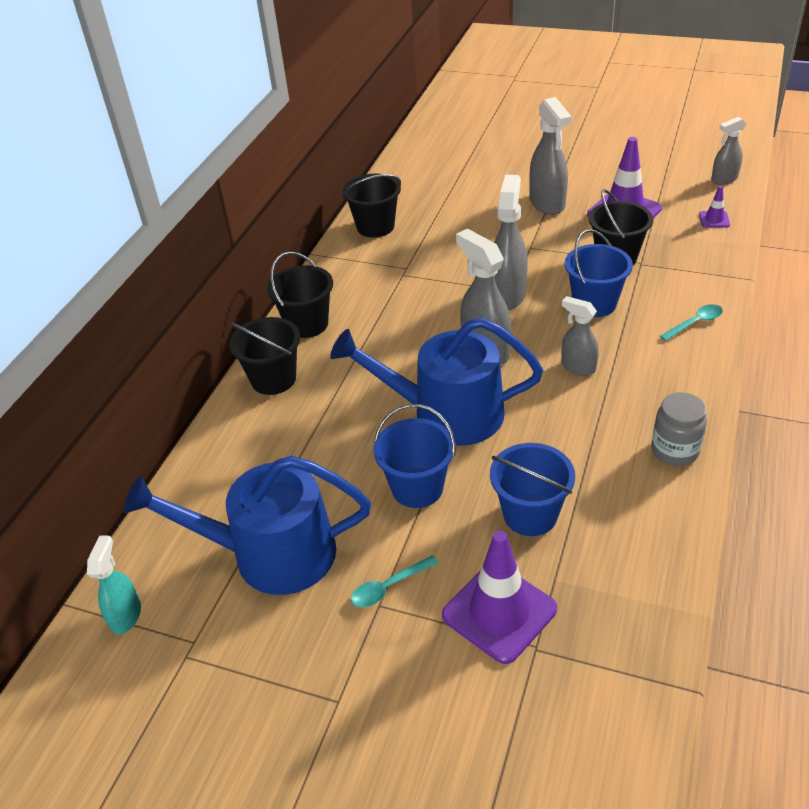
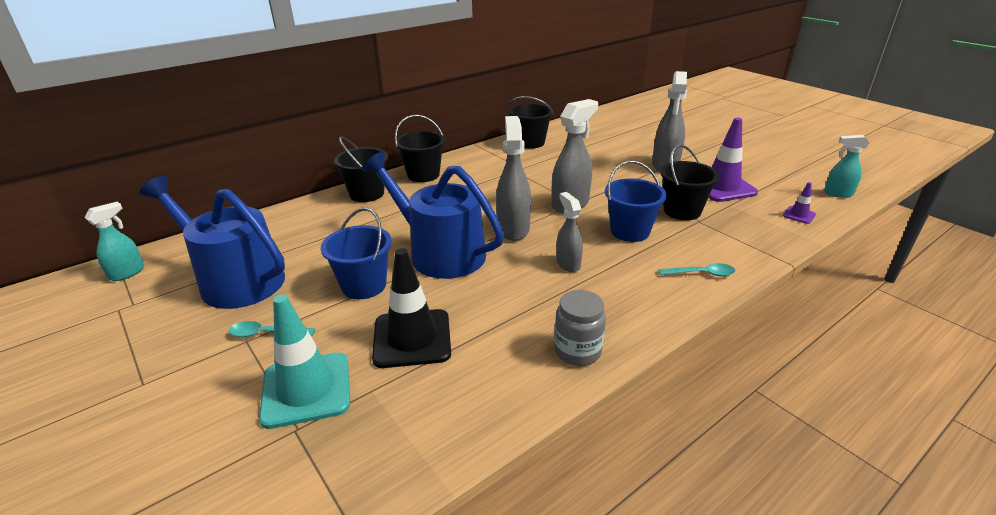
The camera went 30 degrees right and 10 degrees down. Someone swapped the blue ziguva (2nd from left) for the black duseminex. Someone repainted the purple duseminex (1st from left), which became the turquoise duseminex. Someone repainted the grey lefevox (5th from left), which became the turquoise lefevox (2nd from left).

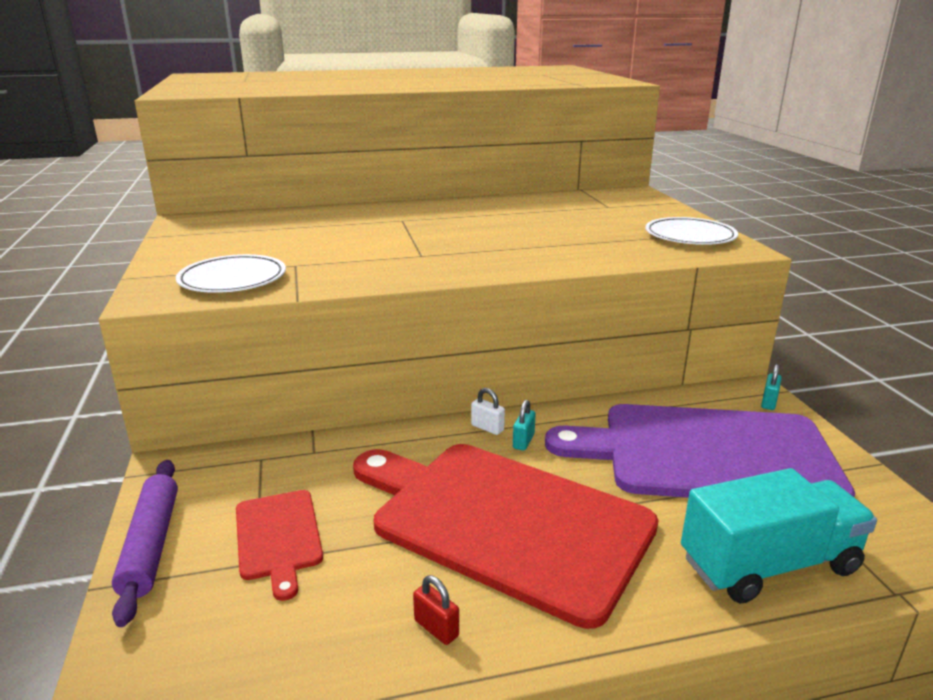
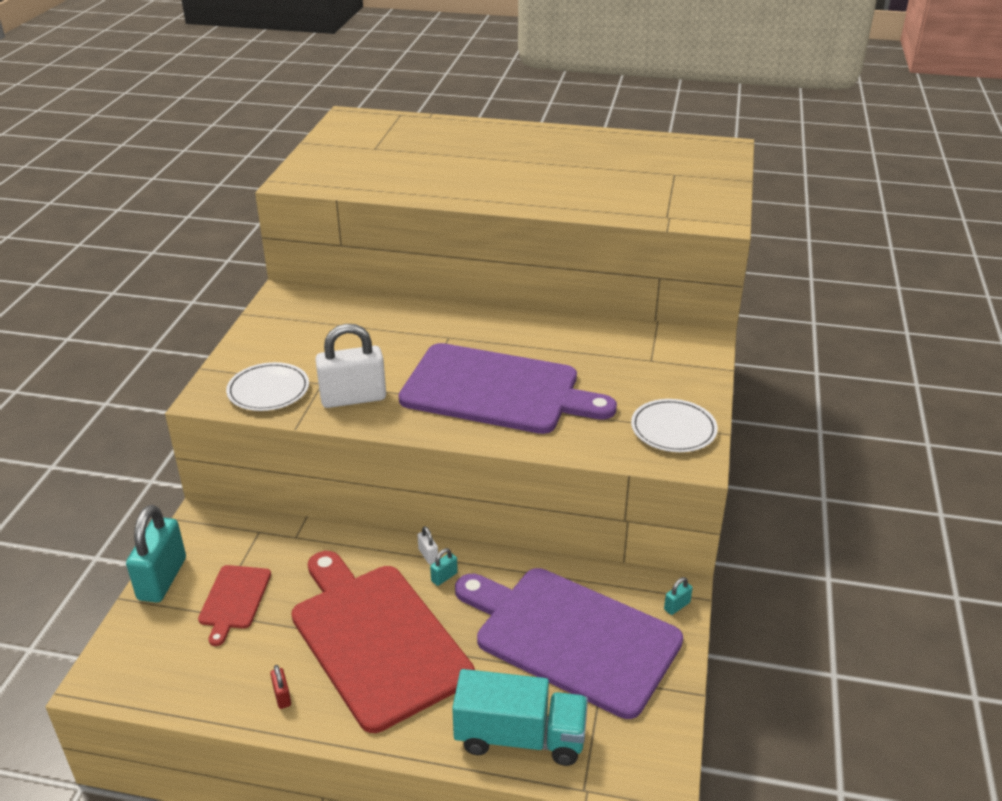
The camera went 25 degrees right and 10 degrees up. Someone put down the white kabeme (1st from left). Someone put down the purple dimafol (1st from left). Someone swapped the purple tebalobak for the turquoise kabeme (1st from left).

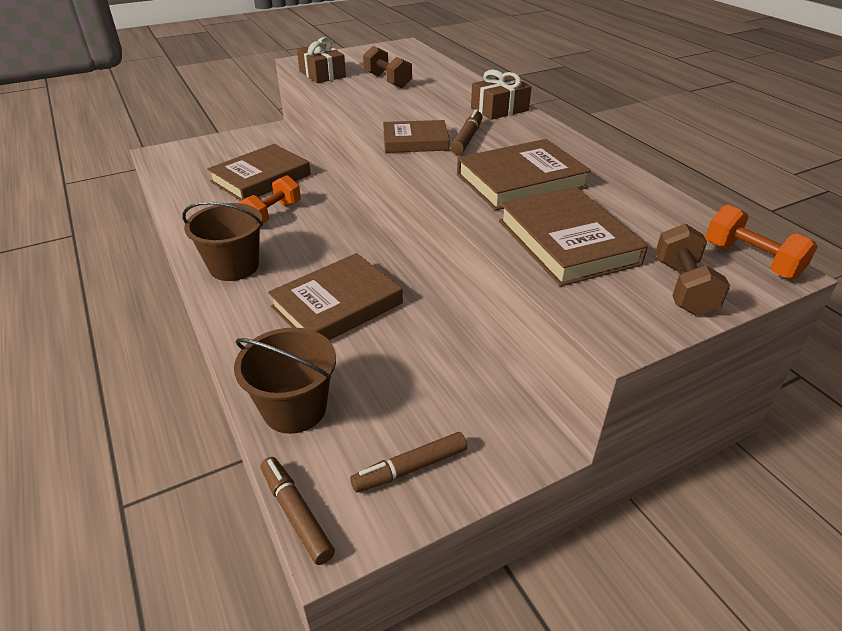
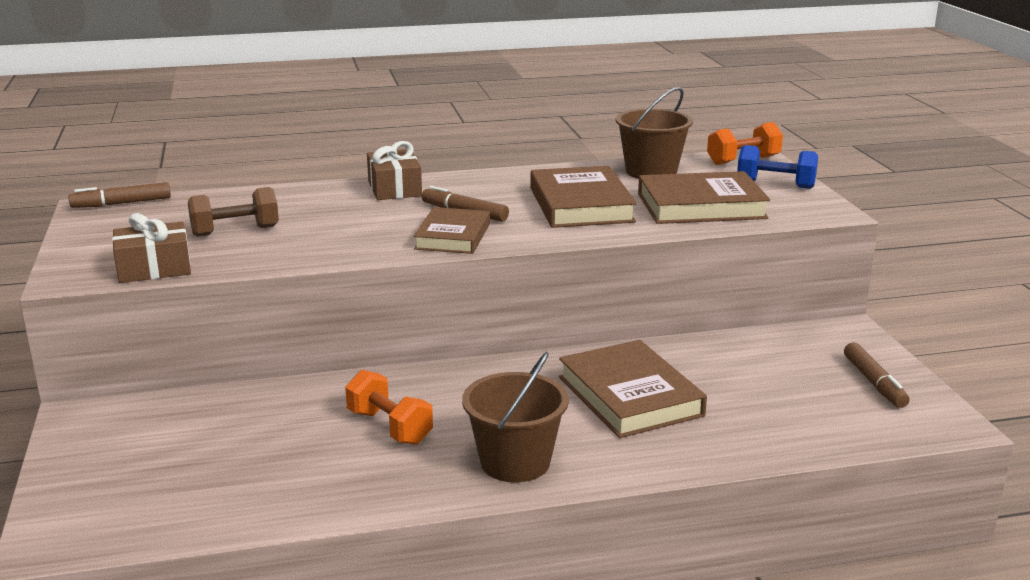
The camera went 75 degrees left and 15 degrees down. Someone took away the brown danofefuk (1st from left). Someone carried the brown ziguva (2nd from left). Someone carried the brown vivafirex (1st from left). Someone repainted the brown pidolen (2nd from left), which became the blue pidolen.

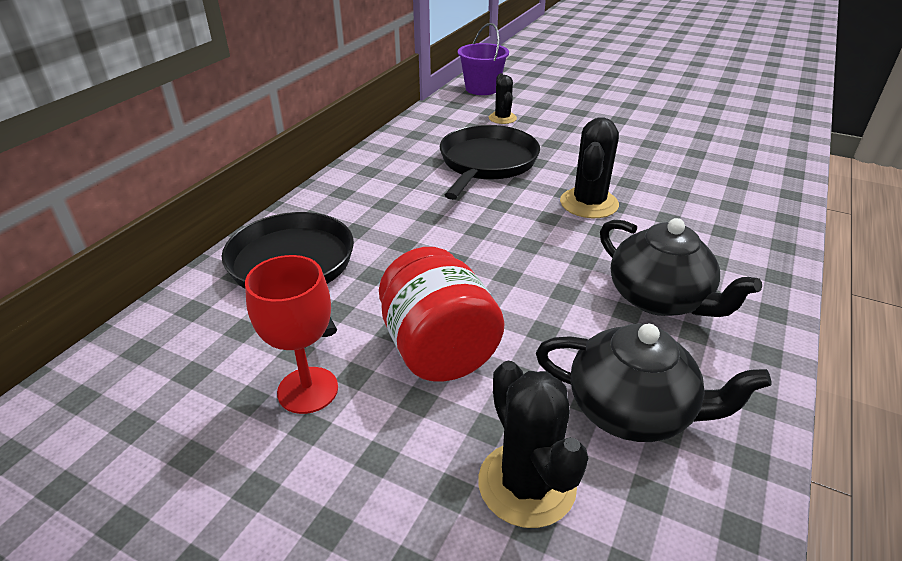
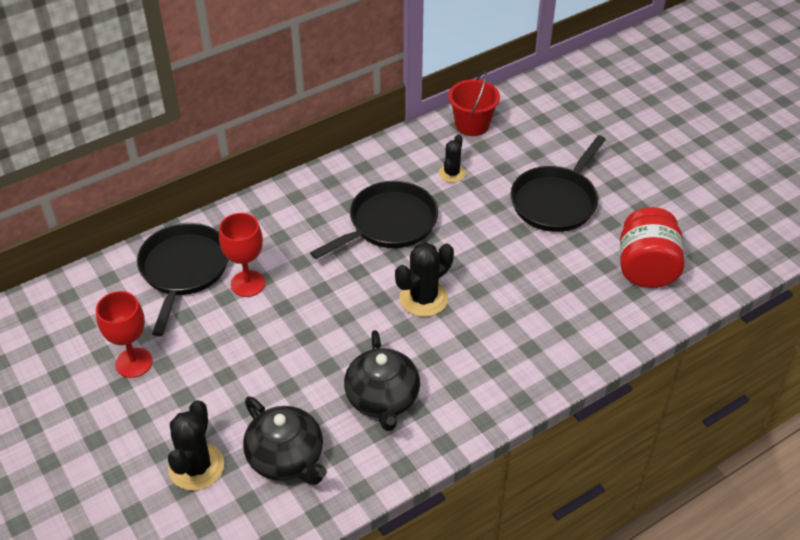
The camera went 30 degrees right and 10 degrees up. Someone put down the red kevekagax (2nd from left). Someone put down the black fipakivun (3rd from left). Someone carried the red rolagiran. Someone repainted the purple ziguva, which became the red ziguva.

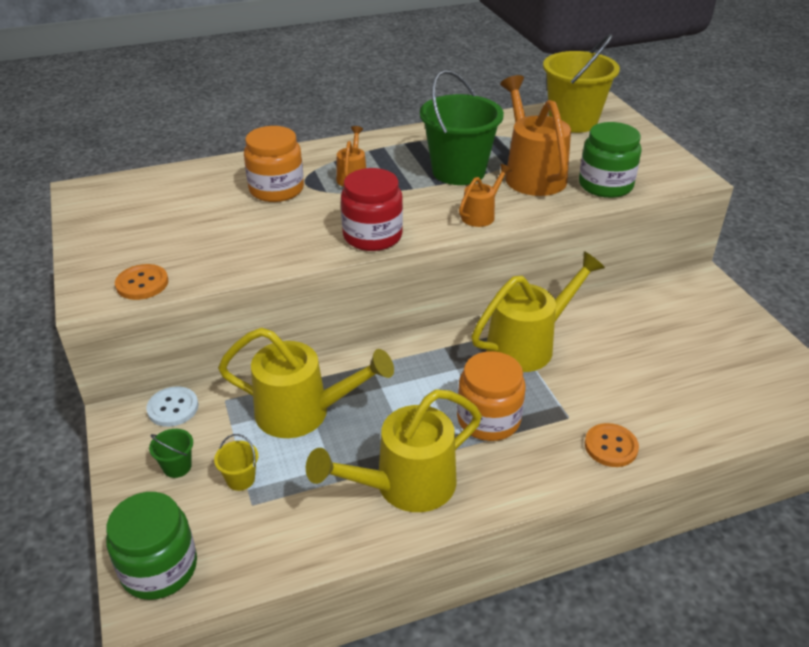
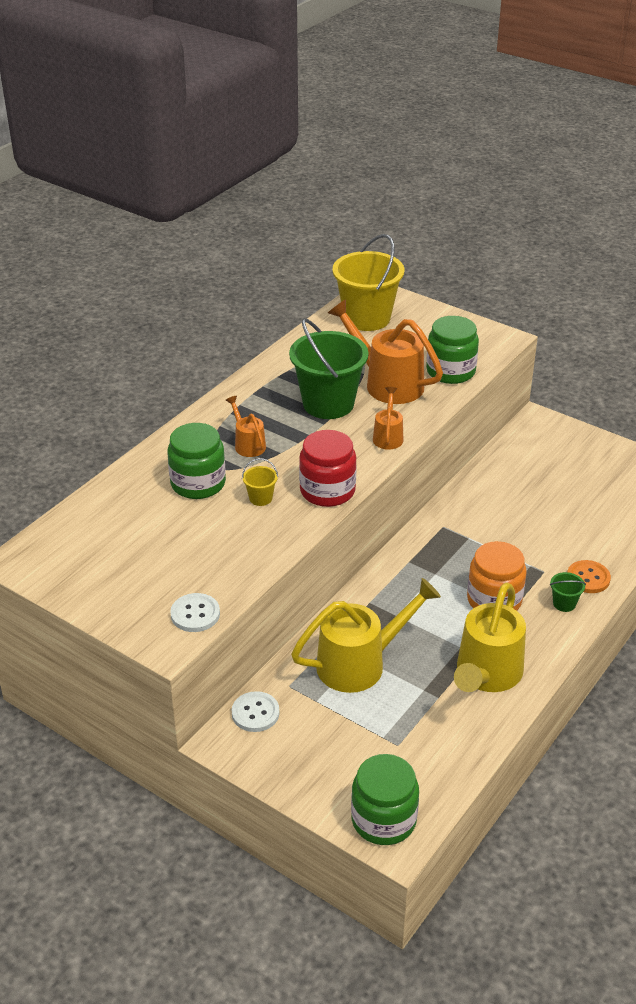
The camera went 35 degrees left and 0 degrees up. Someone took away the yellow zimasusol (3rd from left). Someone carried the green ziguva (1st from left in the first image). Someone carried the yellow ziguva (1st from left). Someone repainted the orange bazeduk (1st from left), which became the white bazeduk (1st from left). Someone repainted the orange rolagiran (1st from left), which became the green rolagiran (1st from left).

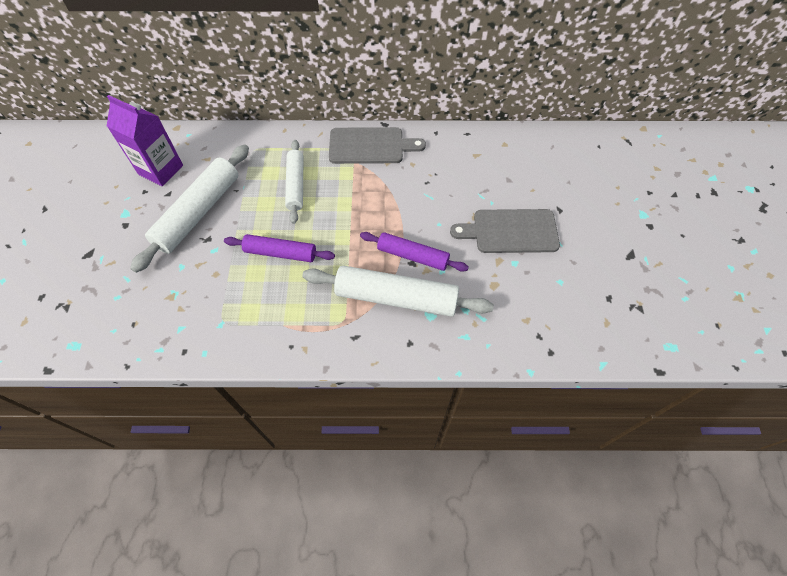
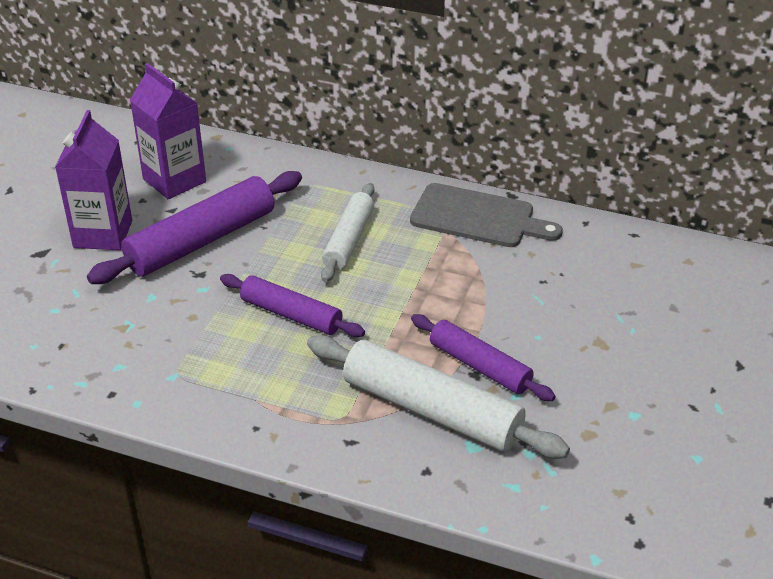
The camera went 20 degrees right and 20 degrees down. Someone took away the grey dimafol (2nd from left). Someone put down the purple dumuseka (1st from left). Someone repainted the white tebalobak (1st from left), which became the purple tebalobak (1st from left).

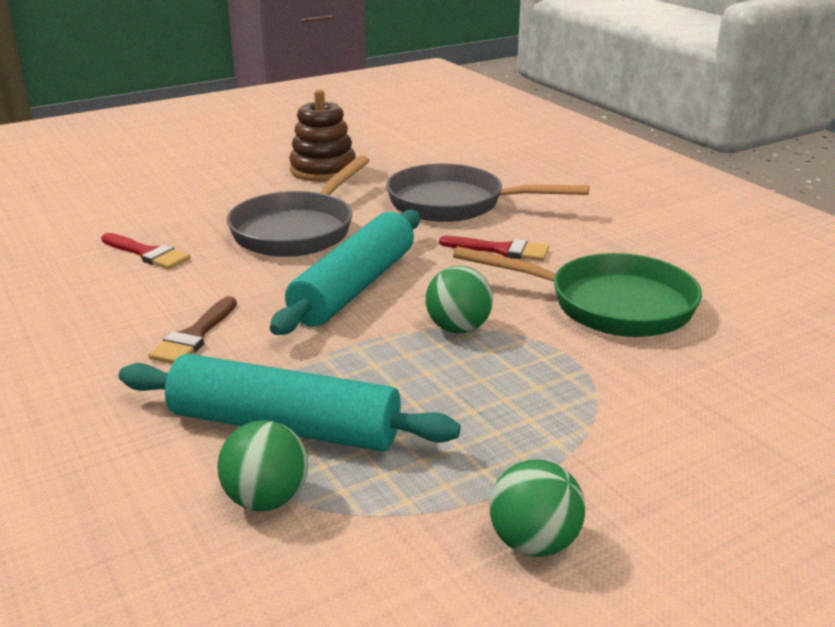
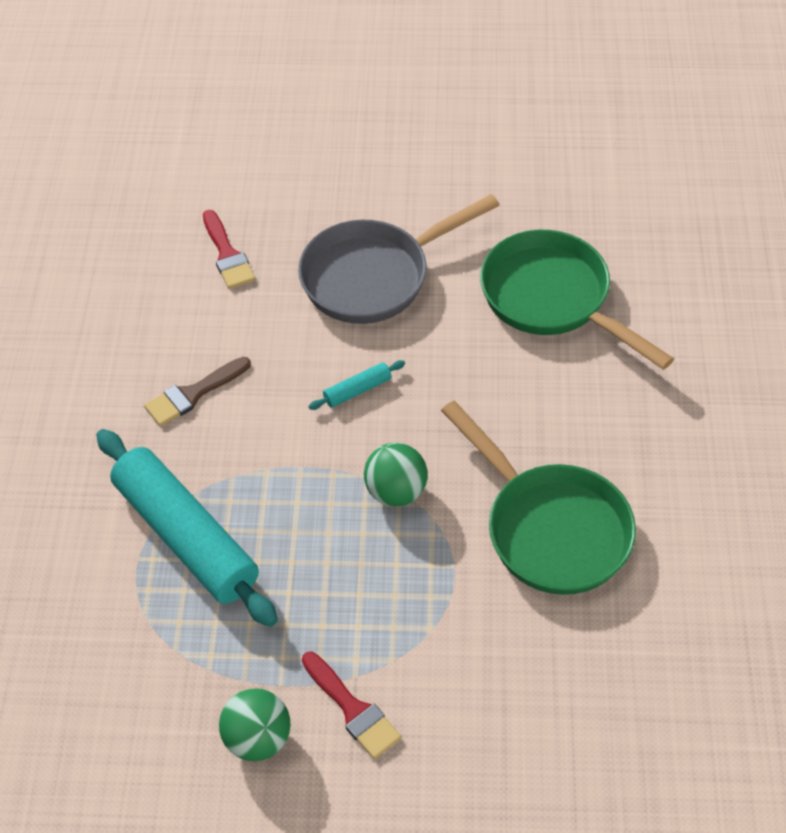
The camera went 35 degrees right and 25 degrees up. Someone took away the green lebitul (1st from left). Someone took away the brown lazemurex. Someone carried the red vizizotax (2nd from left). Someone repainted the grey fipakivun (2nd from left), which became the green fipakivun (2nd from left). Someone scaled the turquoise tebalobak (2nd from left) by 0.40.

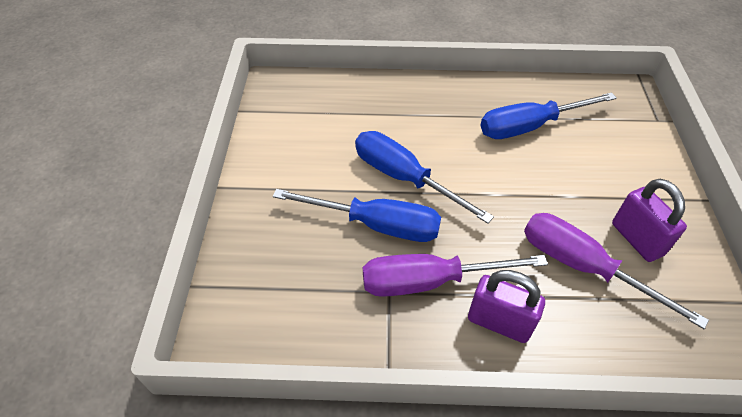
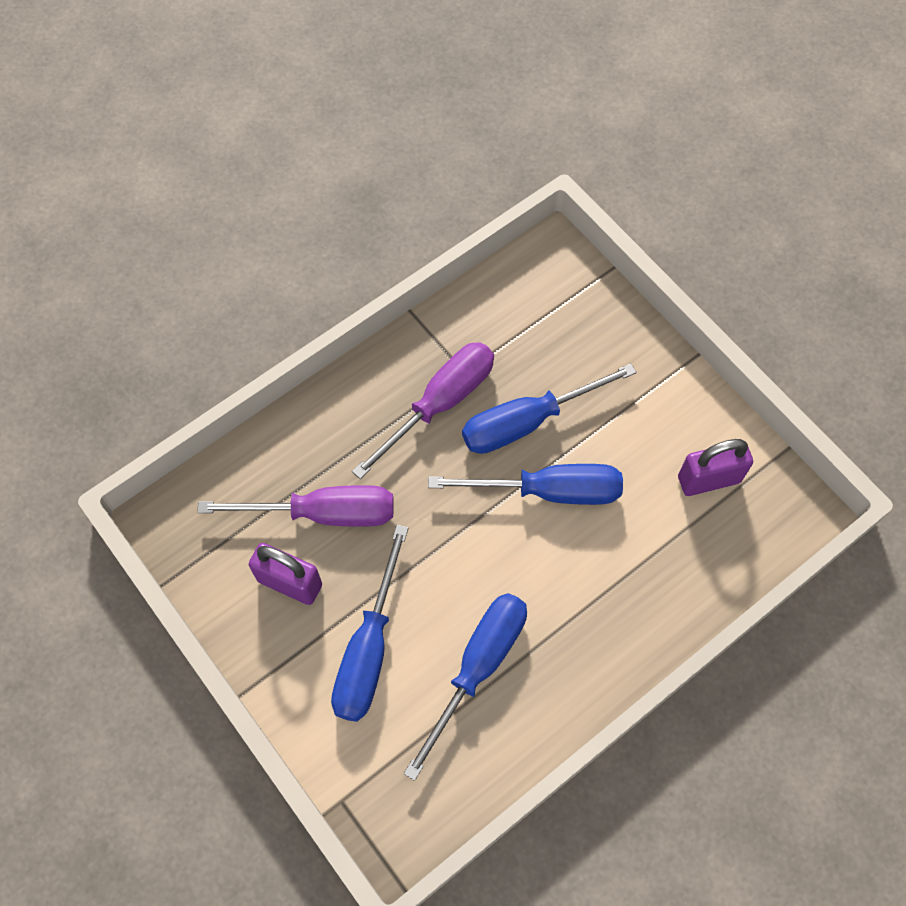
The camera went 140 degrees right and 15 degrees up. Someone put down the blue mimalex (1st from left). Someone carried the purple kabeme (1st from left in the first image).

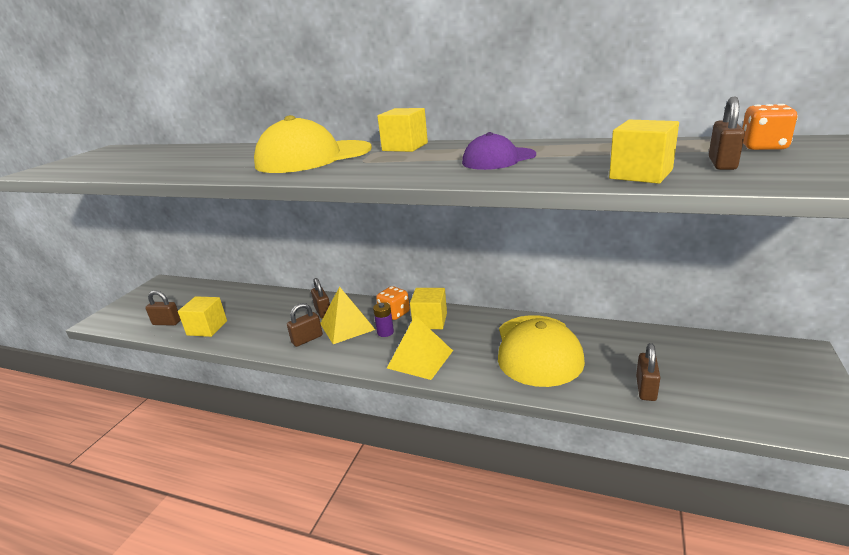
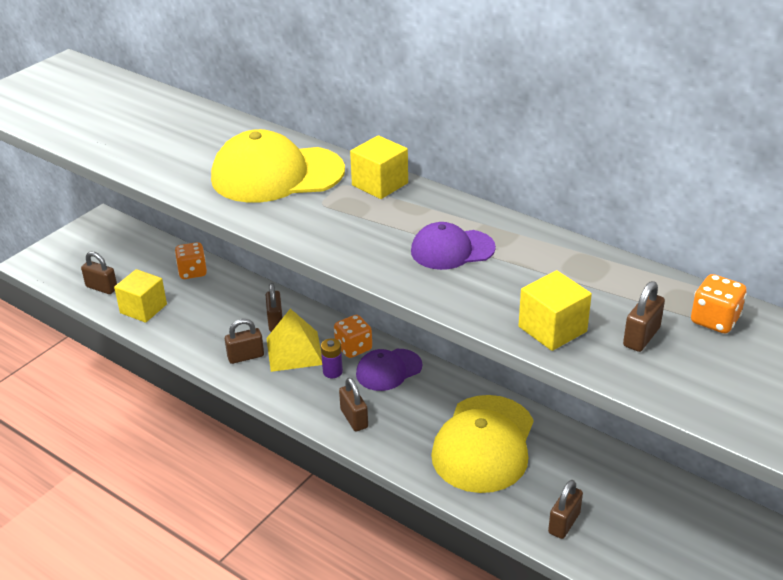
The camera went 15 degrees right and 10 degrees up. Someone put down the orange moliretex (1st from left). Someone swapped the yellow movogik (2nd from left) for the brown kabeme (4th from left). Someone swapped the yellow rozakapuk (3rd from left) for the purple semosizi (1st from left).

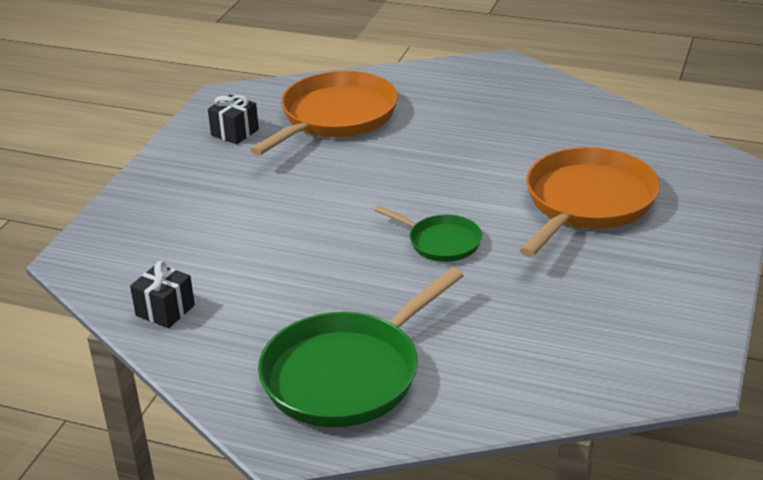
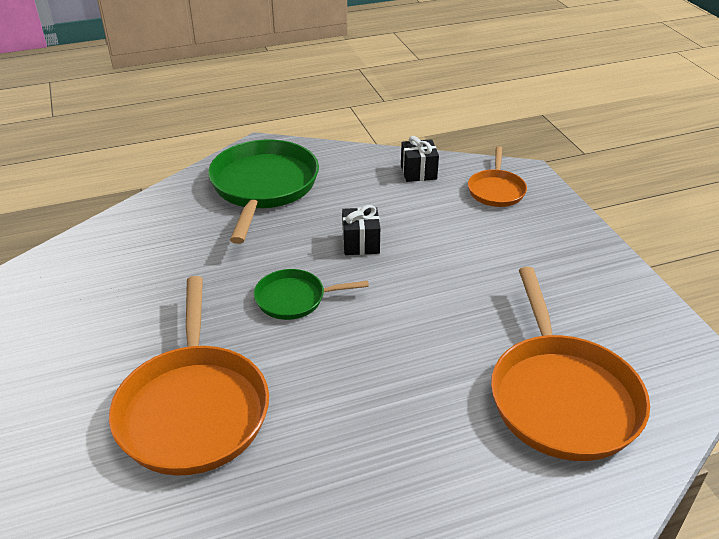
The camera went 140 degrees right and 5 degrees up. Someone put down the orange fipakivun (2nd from left). Someone carried the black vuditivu (2nd from left in the first image).

